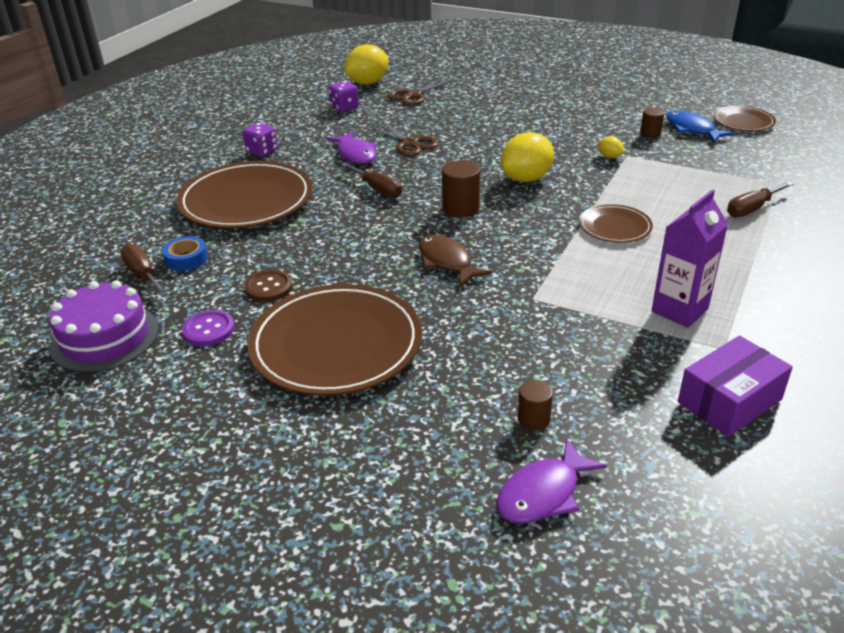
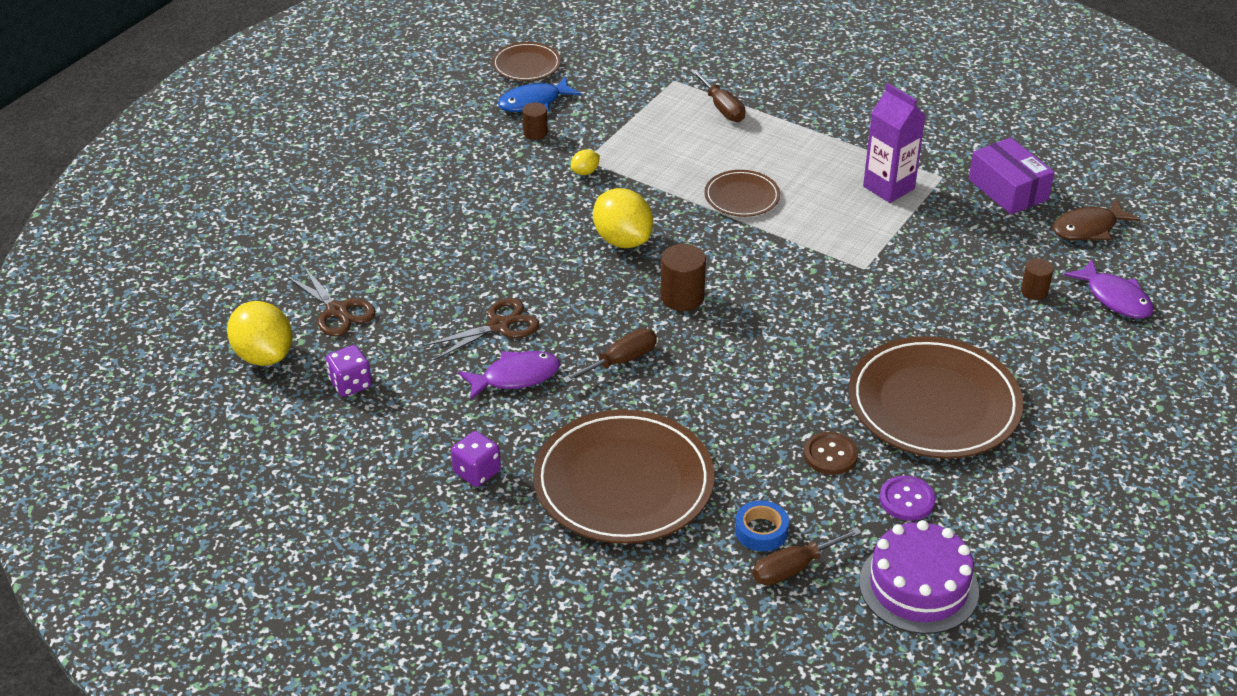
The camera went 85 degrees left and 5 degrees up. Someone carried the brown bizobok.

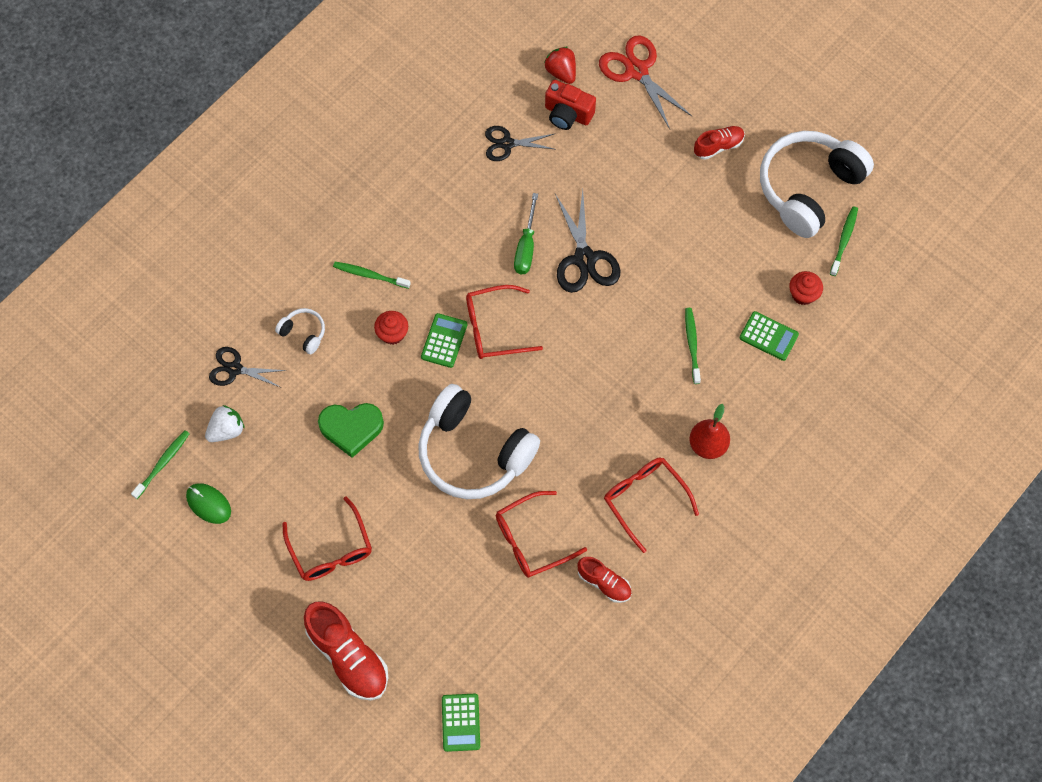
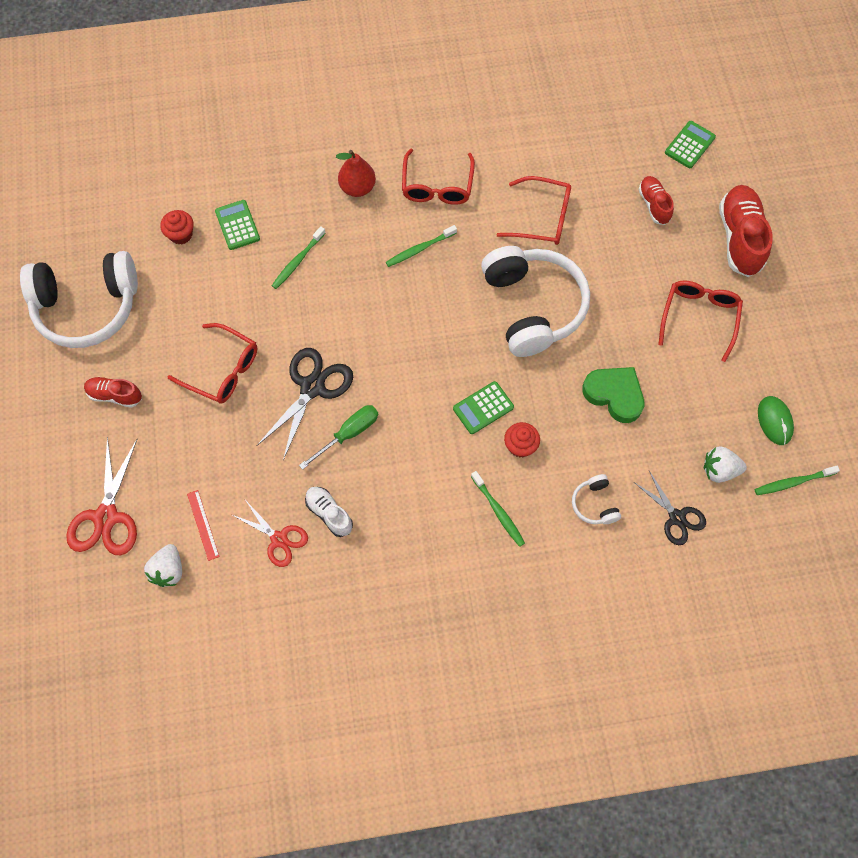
The camera went 140 degrees left and 0 degrees up. Someone put down the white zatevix. Someone carried the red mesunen (2nd from left in the first image). Someone carried the red zatevix (2nd from left). Someone carried the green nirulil (4th from left in the first image). Someone swapped the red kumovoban for the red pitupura. Someone repainted the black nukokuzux (2nd from left), which became the red nukokuzux (2nd from left). Someone repainted the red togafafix, which became the white togafafix (1st from left).

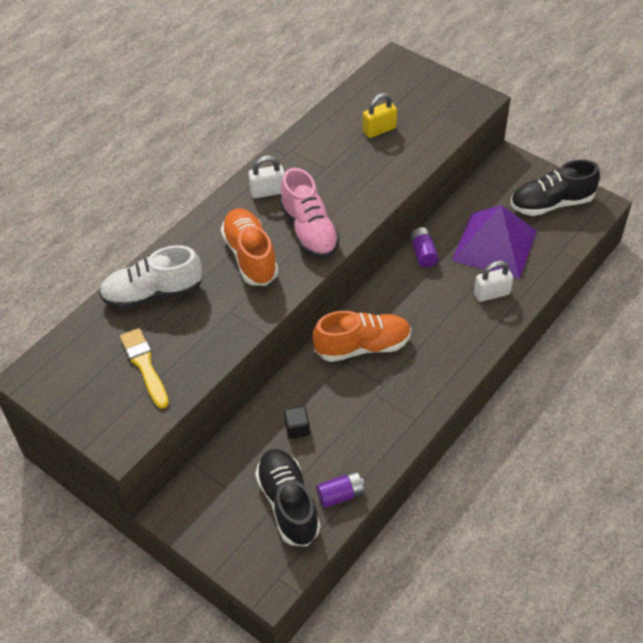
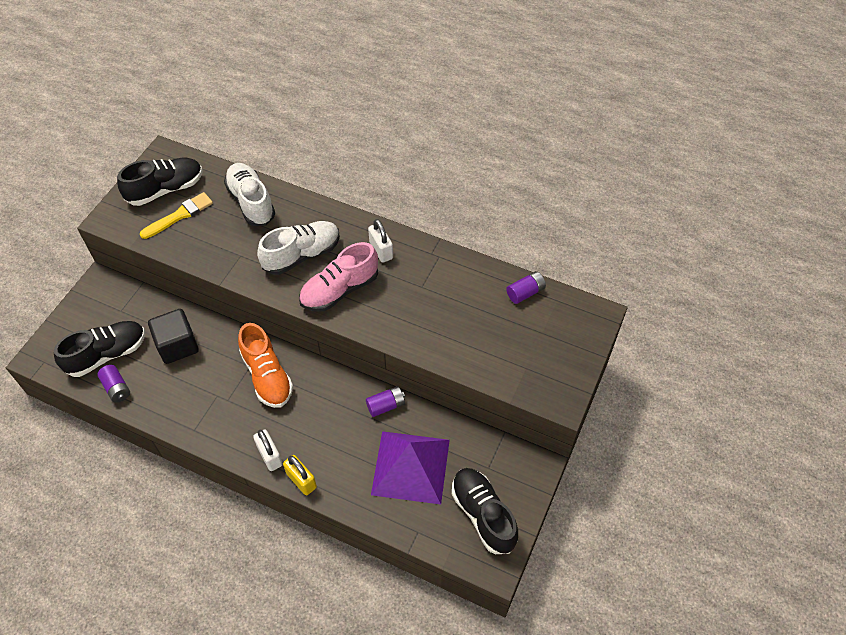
The camera went 75 degrees right and 5 degrees up. Someone put down the black zatevix (2nd from left). Someone put down the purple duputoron (3rd from left). Someone carried the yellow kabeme. Someone carried the white kabeme (2nd from left in the first image). Someone repainted the orange zatevix (1st from left), which became the white zatevix (2nd from left). Someone scaled the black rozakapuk by 1.96.

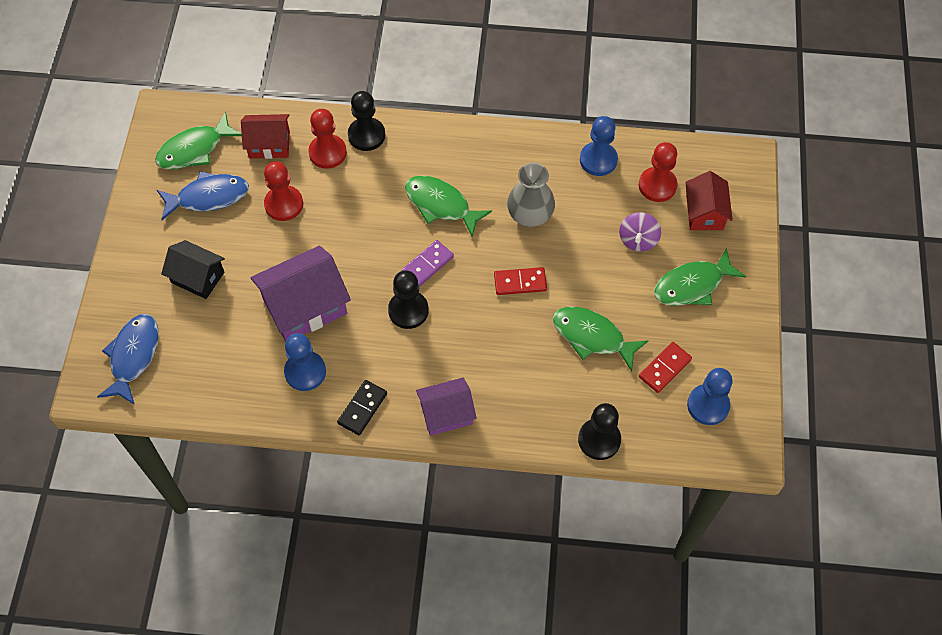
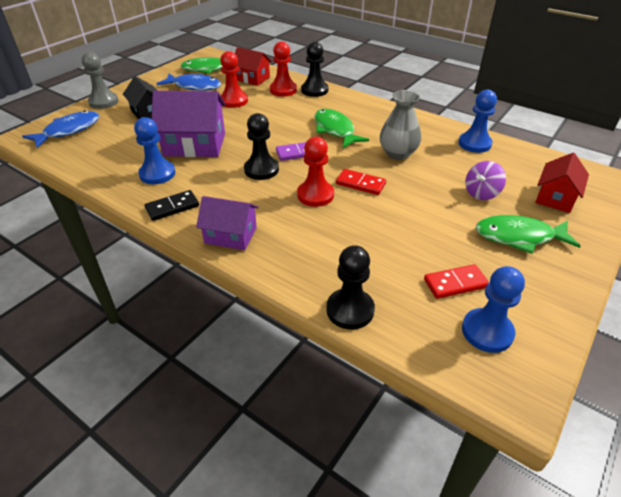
The camera went 30 degrees right and 20 degrees down. Someone took away the green bizobok (3rd from left). Someone put down the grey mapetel. Someone carried the red mapetel (3rd from left).

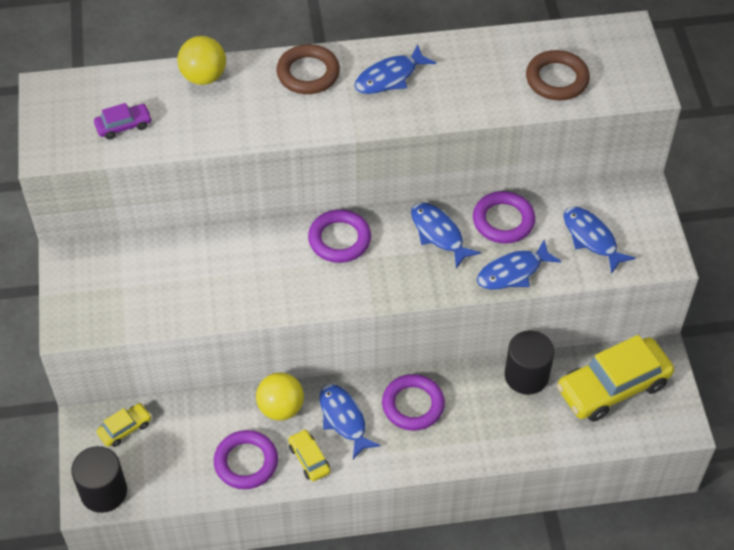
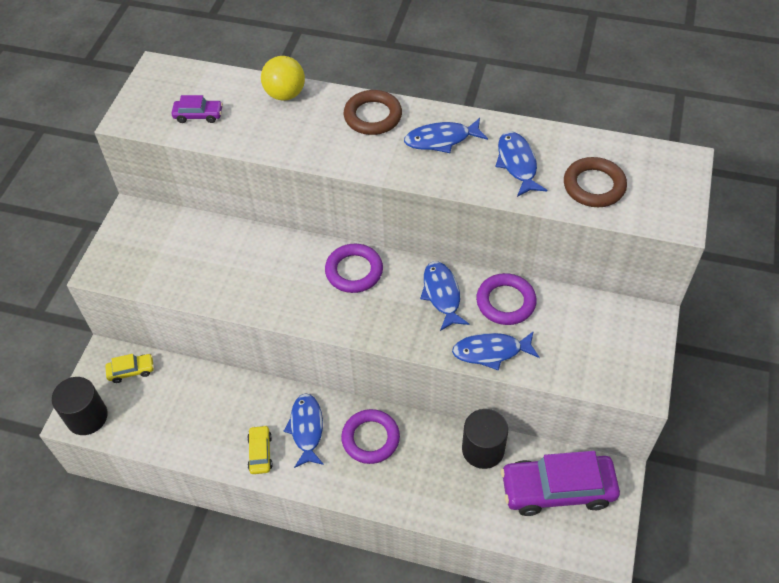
The camera went 25 degrees right and 0 degrees up. Someone took away the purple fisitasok (1st from left). Someone took away the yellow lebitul (2nd from left). Someone carried the blue bizobok (5th from left). Someone repainted the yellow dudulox (3rd from left), which became the purple dudulox (2nd from left).

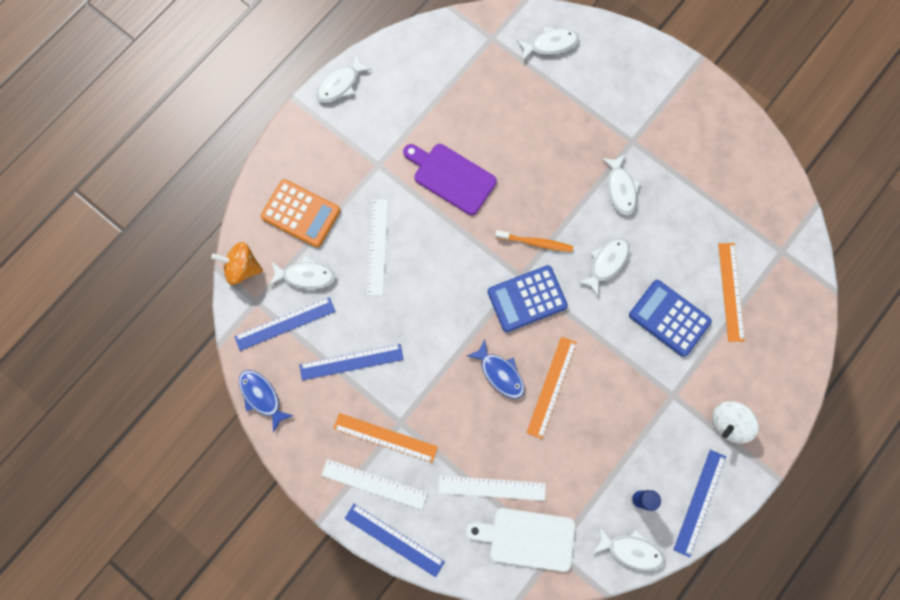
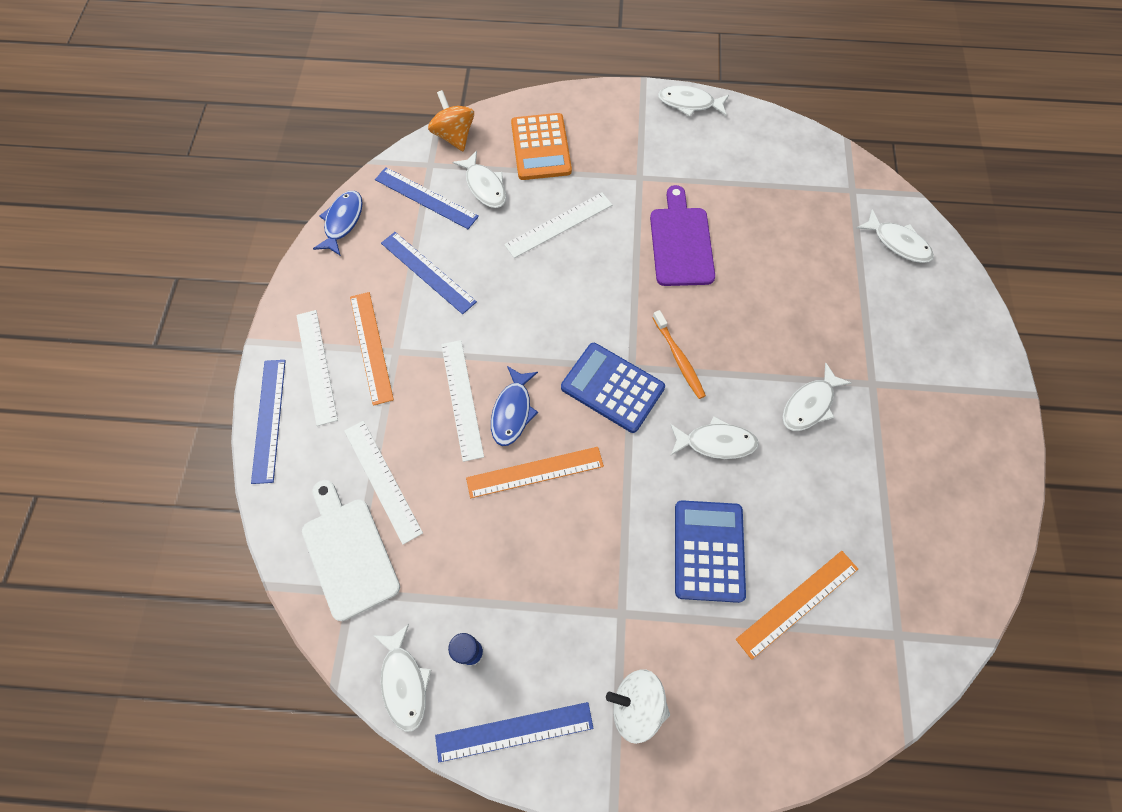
The camera went 55 degrees right and 10 degrees down. Someone put down the white pitupura (3rd from left).

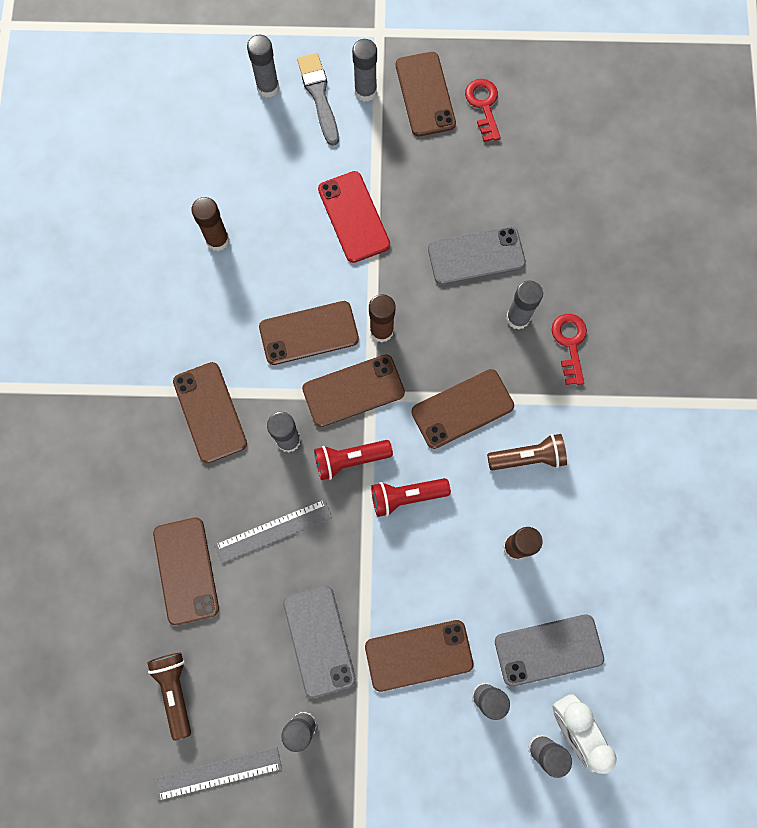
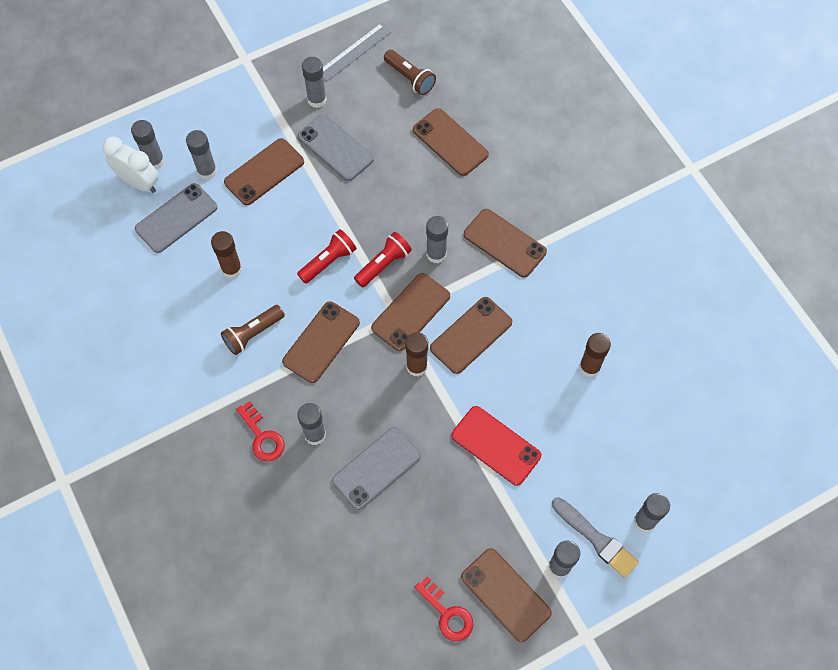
The camera went 150 degrees right and 10 degrees down. Someone took away the grey pitupura (2nd from left).

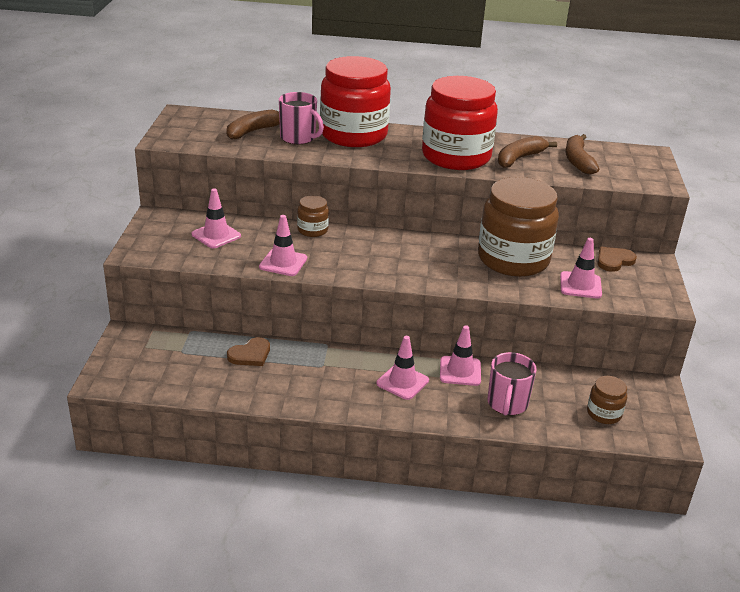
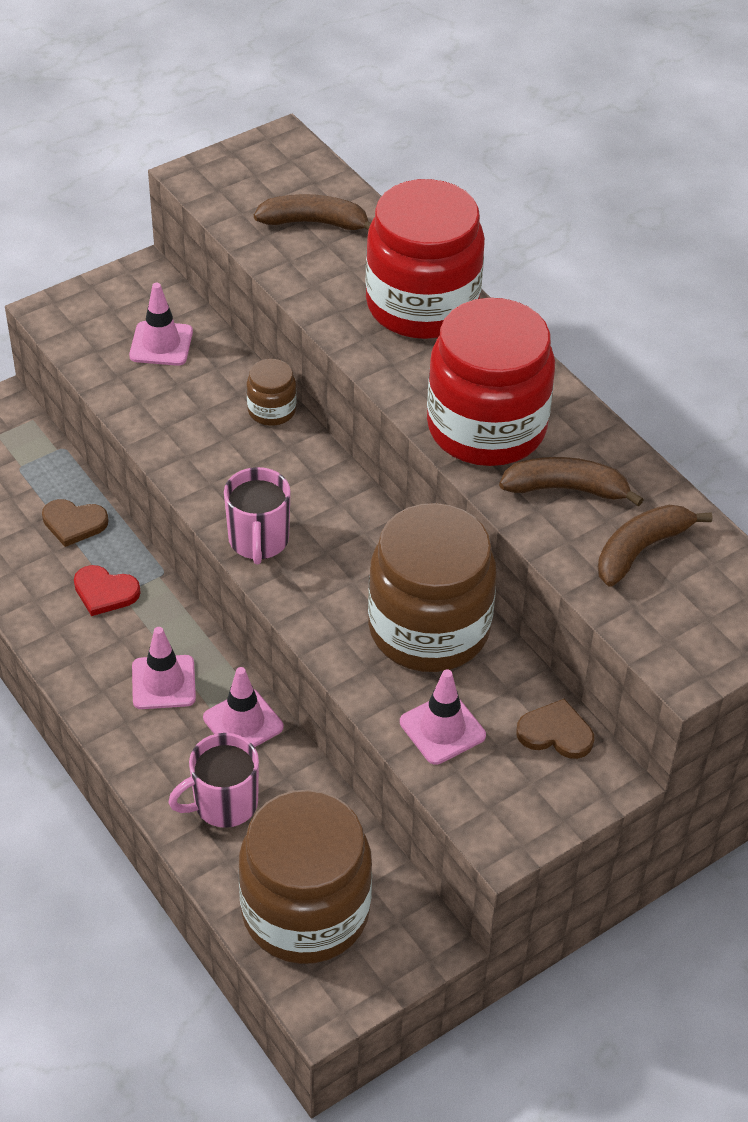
The camera went 50 degrees right and 15 degrees up. Someone took away the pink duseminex (2nd from left). Someone put down the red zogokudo. Someone carried the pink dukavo (1st from left in the first image). Someone scaled the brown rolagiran (3rd from left in the first image) by 2.28.

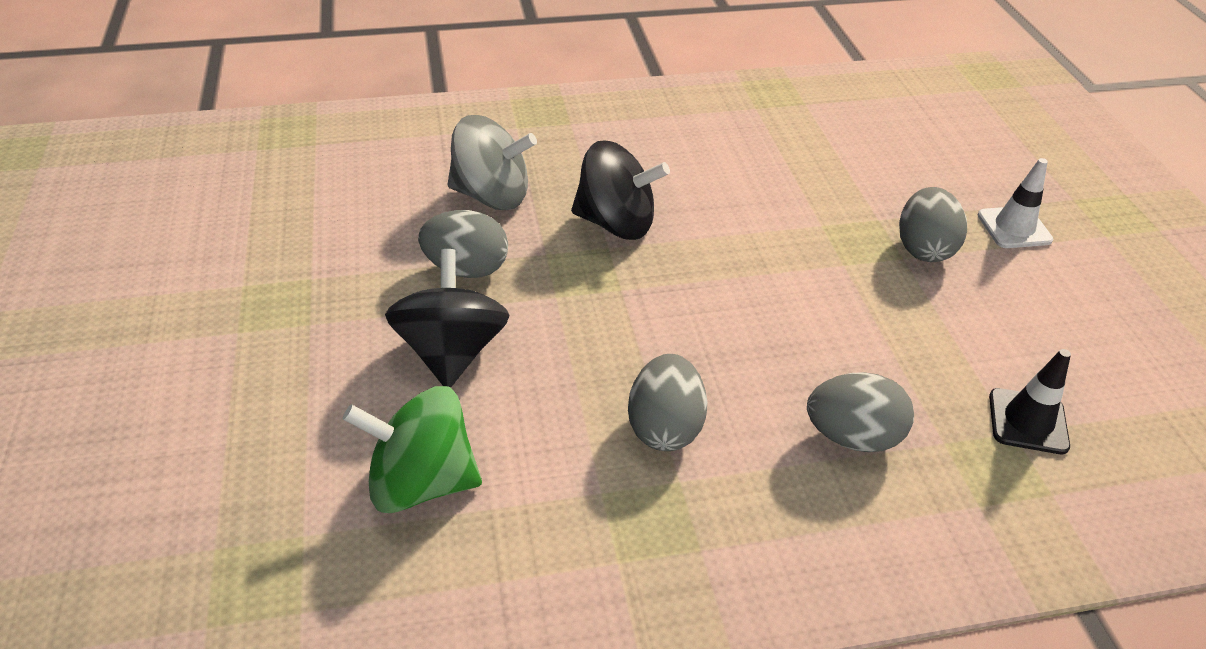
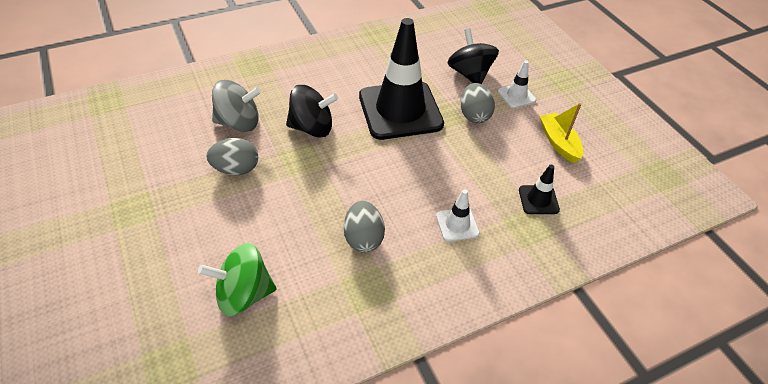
The camera went 15 degrees left and 5 degrees up. Someone put down the black duseminex (1st from left). Someone put down the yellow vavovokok. Someone carried the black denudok (1st from left in the first image). Someone swapped the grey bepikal (3rd from left) for the white duseminex (1st from left).

